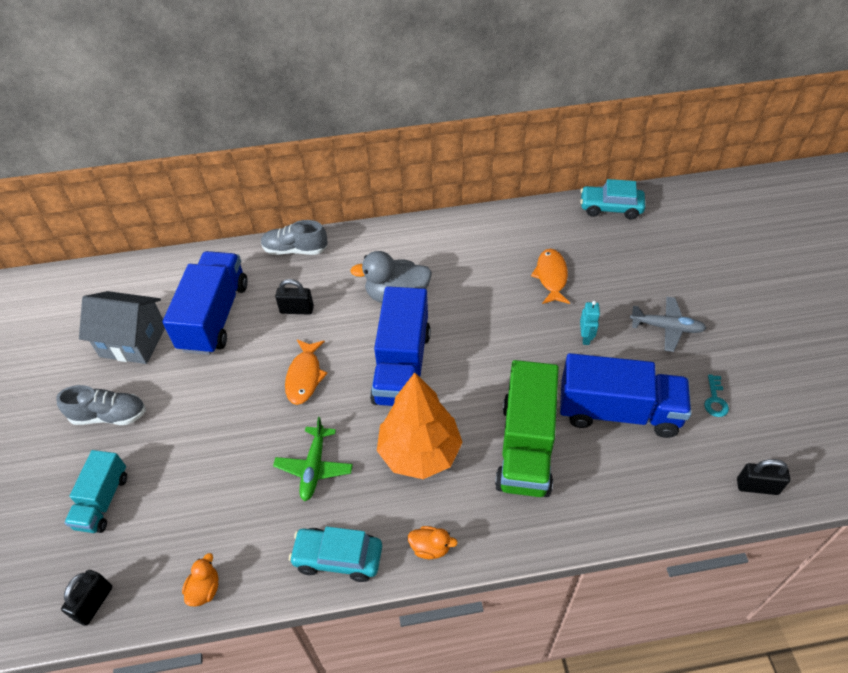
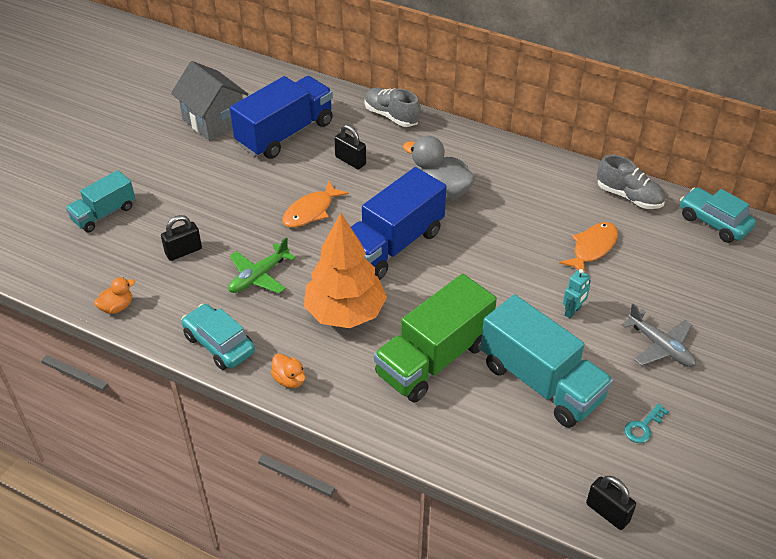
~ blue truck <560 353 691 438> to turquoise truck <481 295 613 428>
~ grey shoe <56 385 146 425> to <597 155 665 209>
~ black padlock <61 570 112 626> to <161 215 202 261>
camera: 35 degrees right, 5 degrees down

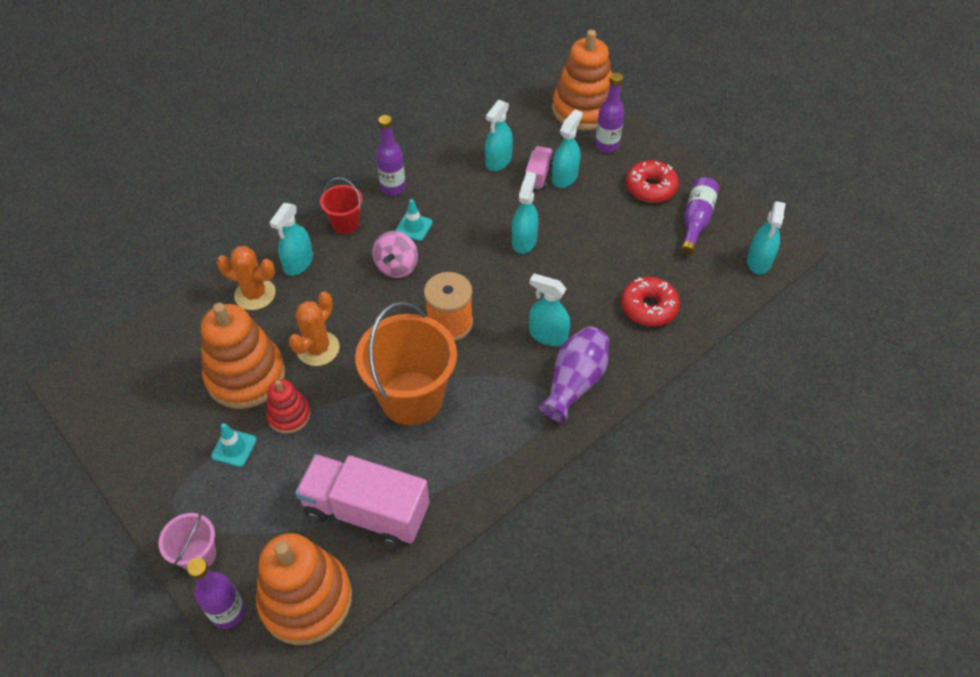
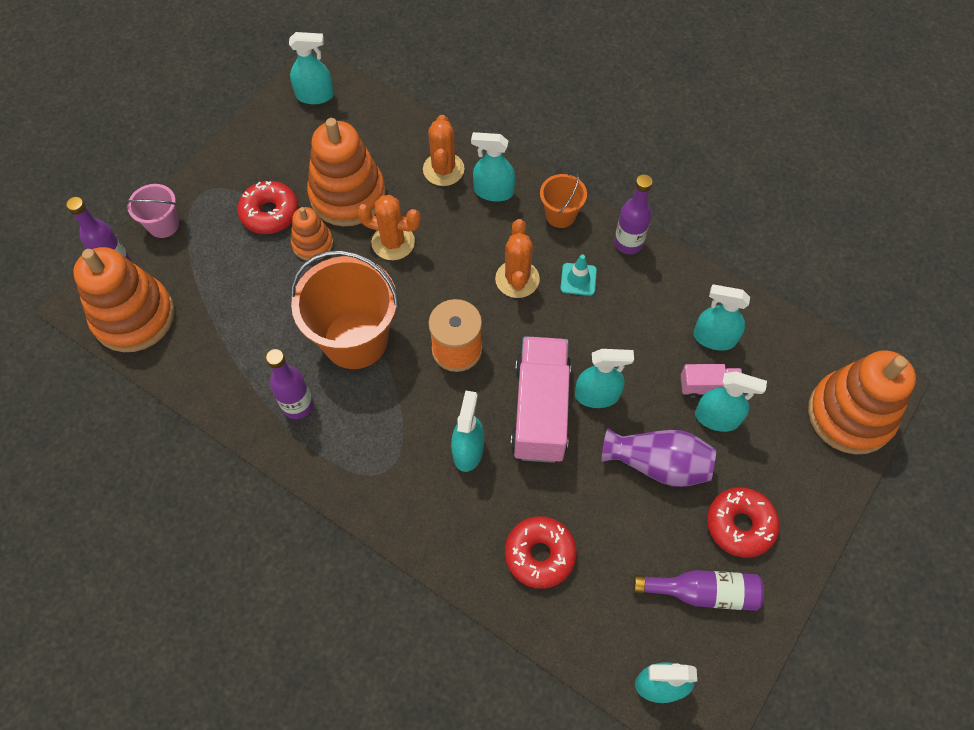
~ purple bottle <595 73 624 153> to <266 349 314 419>
~ red bucket <320 178 363 234> to orange bucket <540 171 587 228>
~ pink spinning top <372 231 418 278> to orange cactus <495 219 540 298>
~ purple vase <538 326 609 422> to <602 428 716 487>
~ red stacking toy <266 379 311 434> to orange stacking toy <291 207 333 261>
~ turquoise traffic cone <211 423 257 467> to red donut <237 181 299 234>
~ pink truck <295 454 429 548> to <511 336 571 463>
+ turquoise spray bottle <289 32 334 104>
camera: 75 degrees right, 10 degrees up

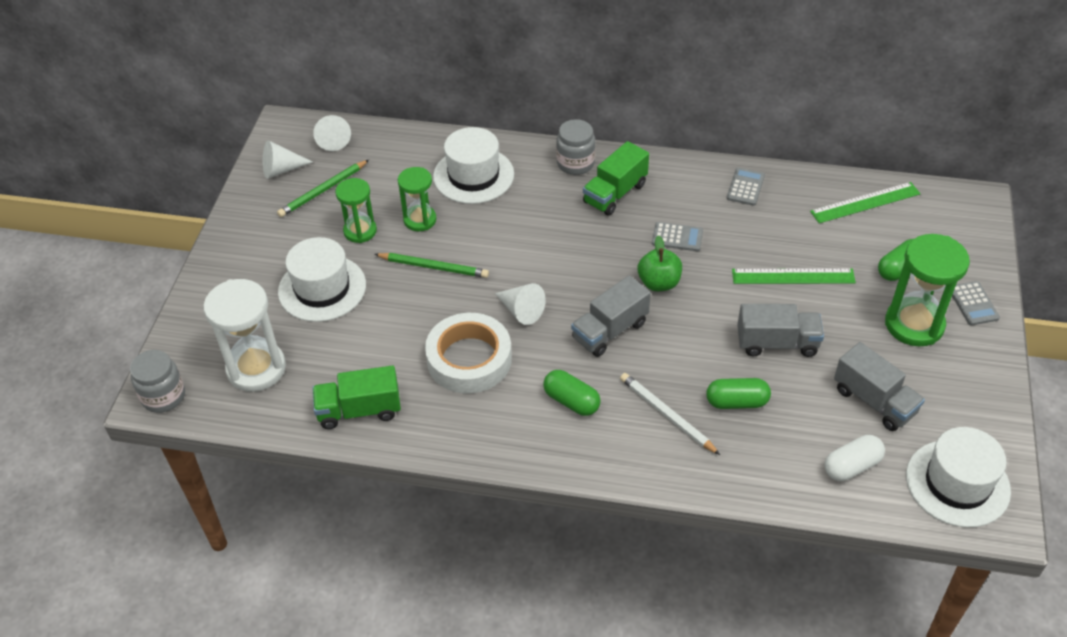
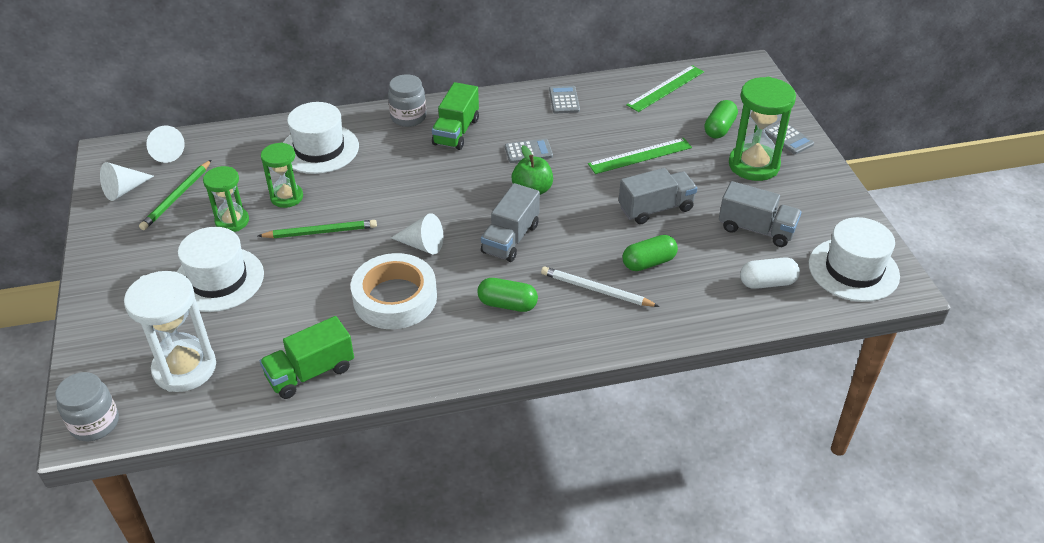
~ white capsule <824 435 885 481> = <740 258 800 289> 45 degrees clockwise
camera: 25 degrees left, 5 degrees down

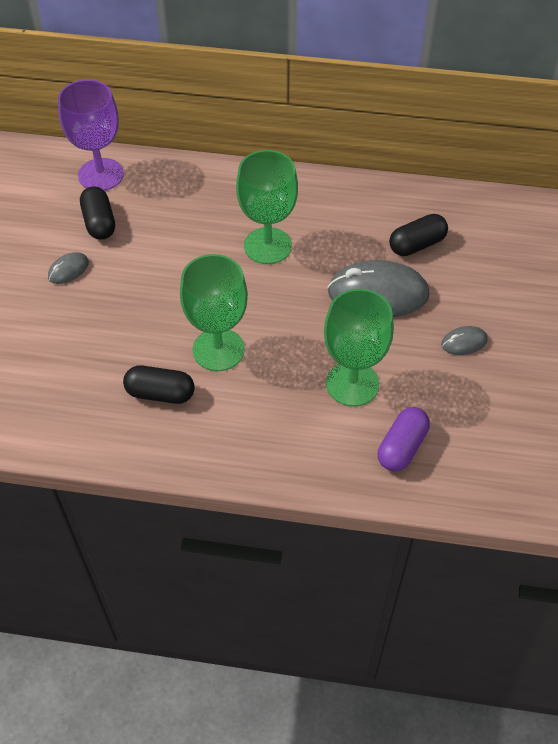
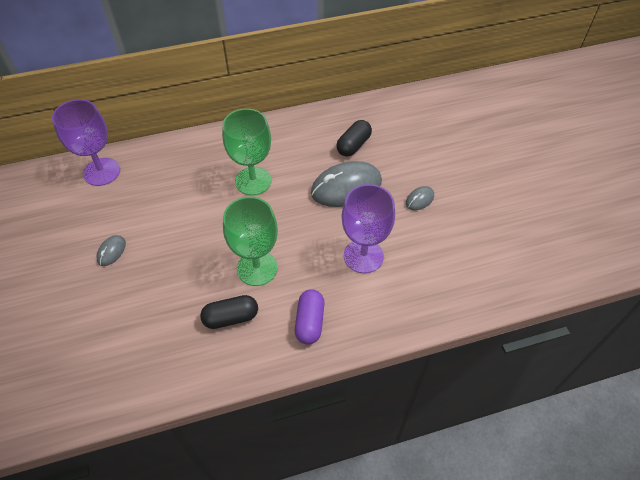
- black capsule <80 186 115 240>
~ green goblet <324 289 394 407> to purple goblet <342 184 395 273>
~ purple capsule <378 407 430 471> to <295 289 325 344>
camera: 25 degrees left, 0 degrees up

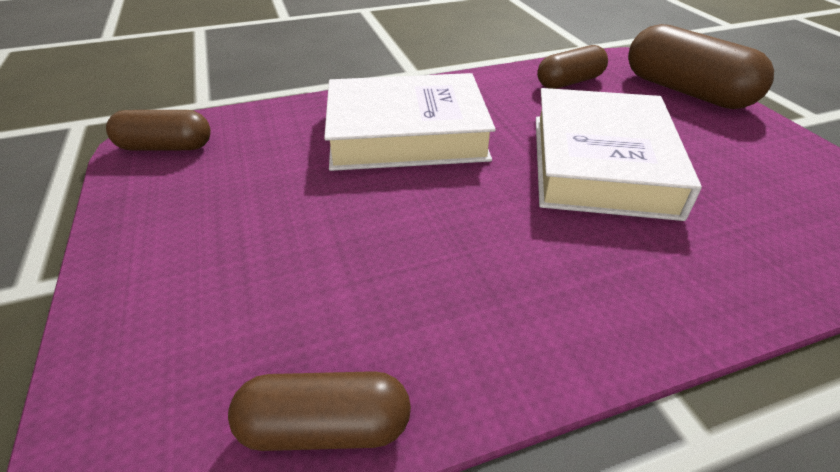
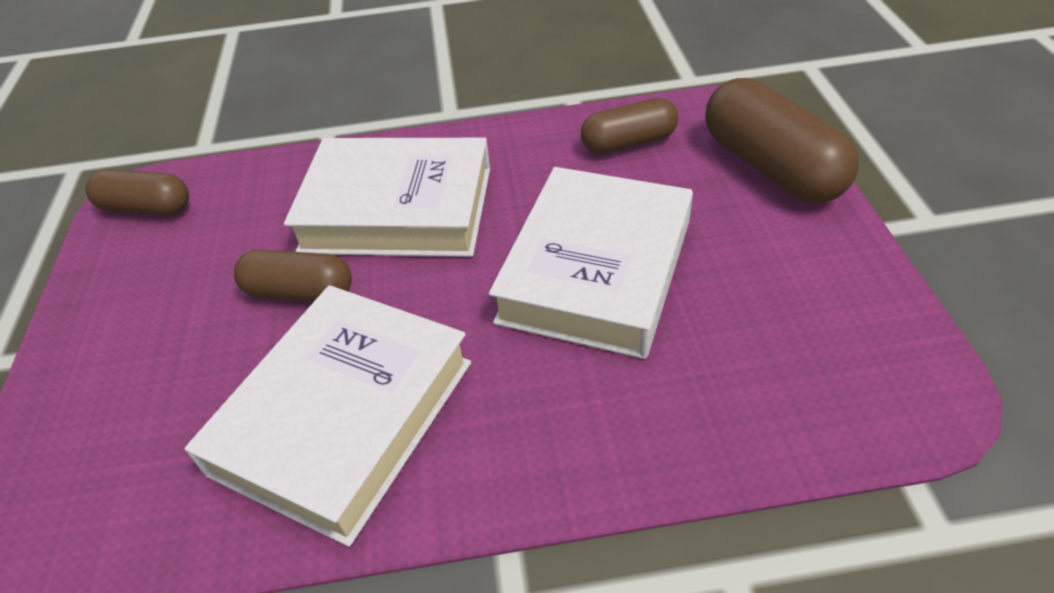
~ brown capsule <228 371 411 451> to <234 249 352 302>
+ white book <184 285 471 547>
camera: 15 degrees right, 5 degrees up

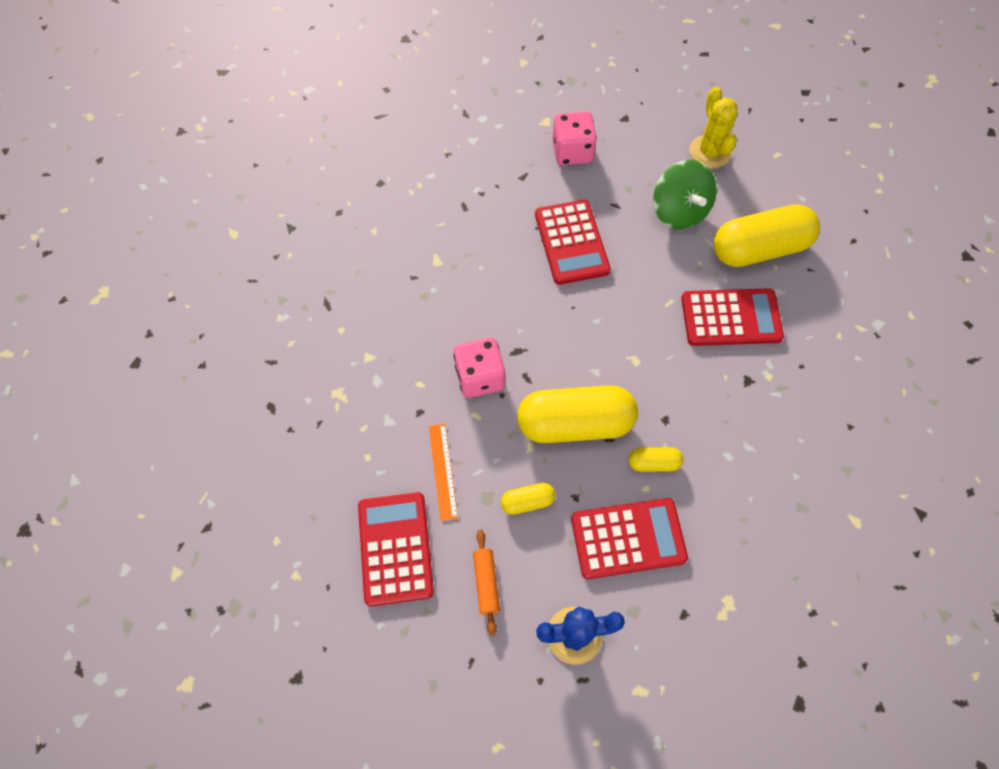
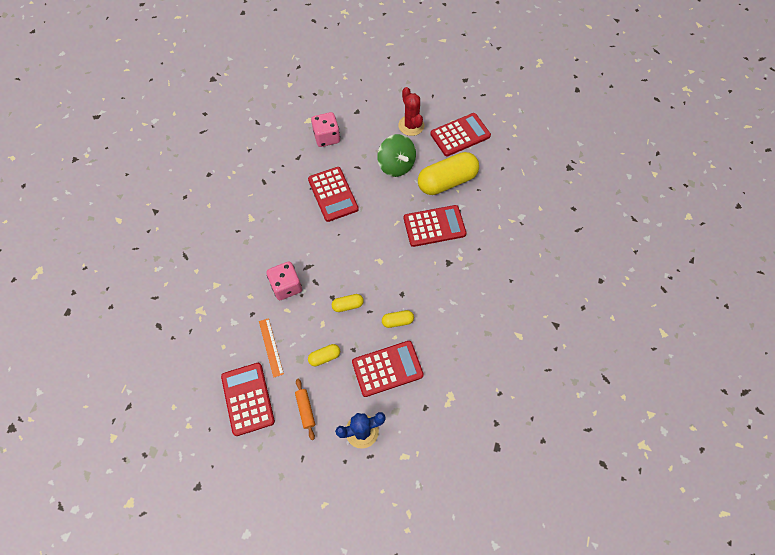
~ yellow cactus <689 87 738 168> to red cactus <398 87 424 136>
~ yellow capsule <517 385 638 443> = <332 294 364 312> x0.45
+ red calculator <430 113 491 156>
camera: 10 degrees left, 0 degrees up

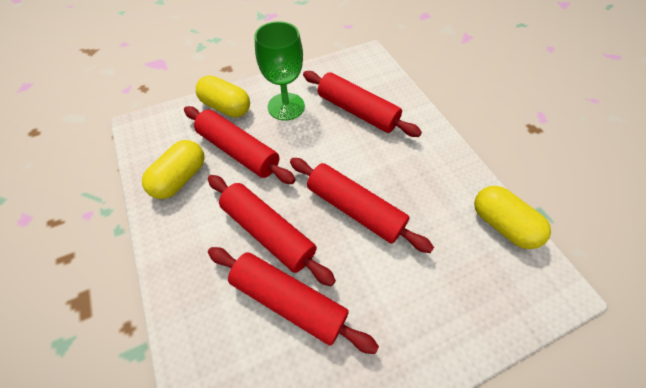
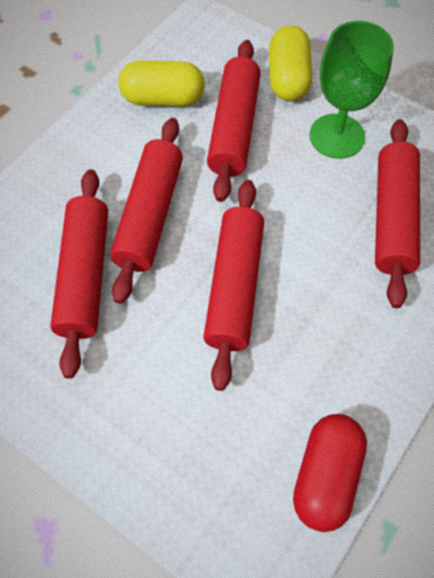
~ yellow capsule <474 186 551 249> to red capsule <293 414 367 532>
camera: 60 degrees right, 5 degrees up

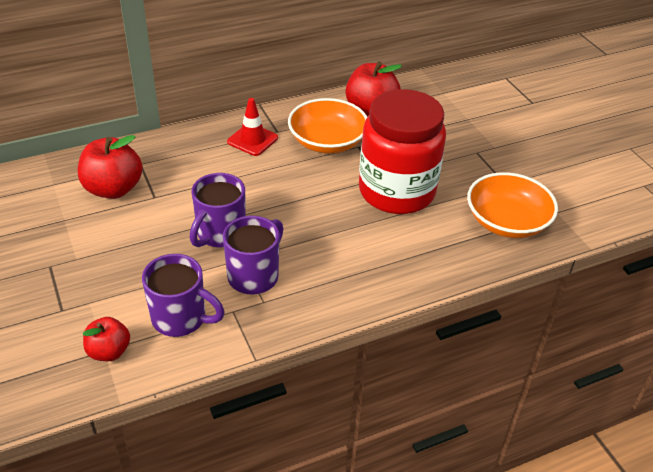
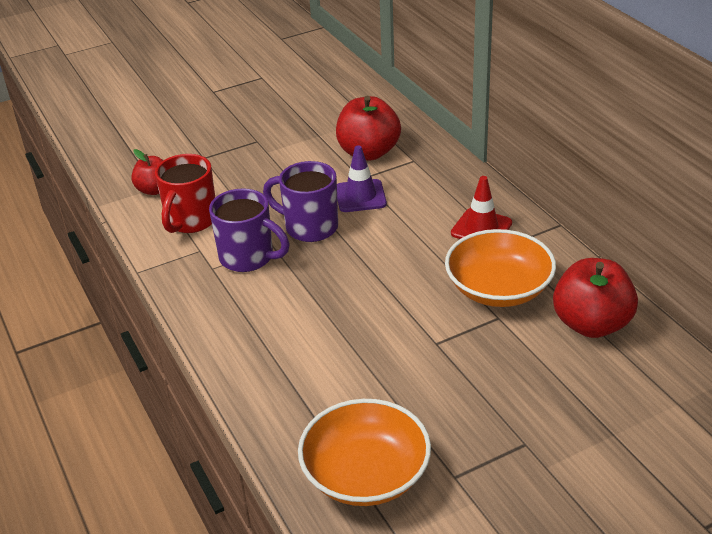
- red jar <359 89 446 214>
~ purple mug <142 254 225 337> to red mug <155 154 215 233>
+ purple traffic cone <337 145 387 212>
camera: 90 degrees right, 5 degrees down

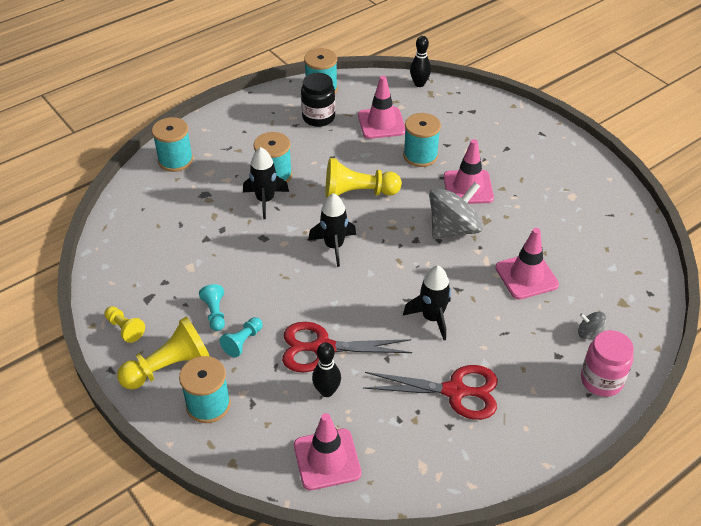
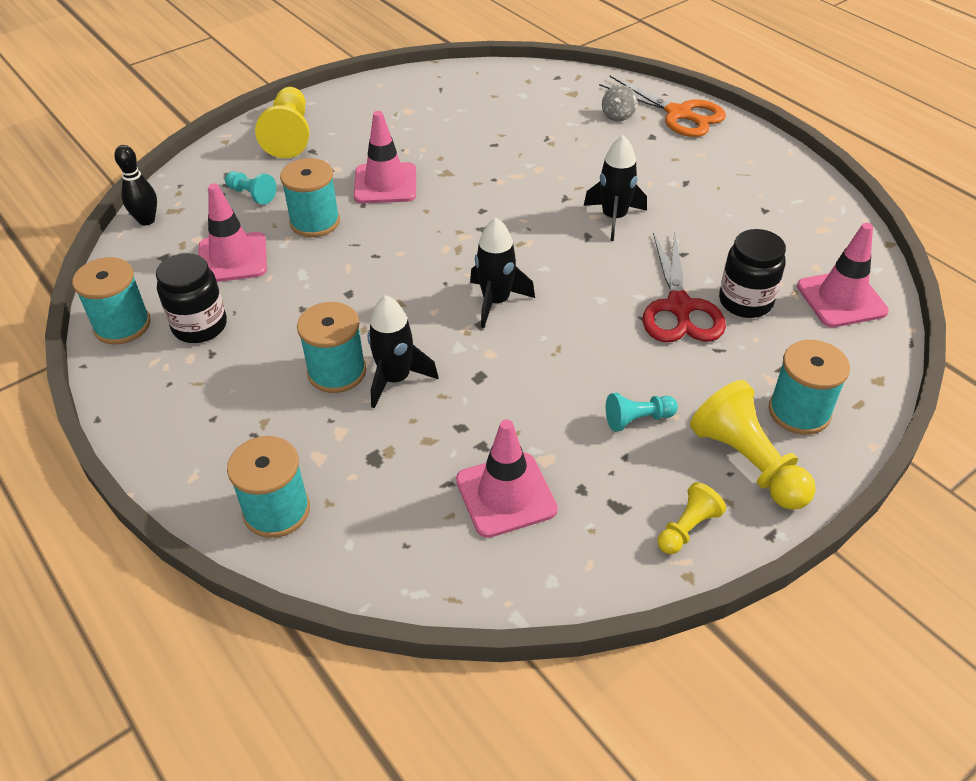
~ yellow pawn <326 158 402 198> to <255 87 309 158>
- grey spinning top <429 182 483 239>
~ pink traffic cone <495 228 559 300> to <456 419 558 538>
~ turquoise pawn <220 317 262 357> to <225 171 277 205>
~ pink jar <581 330 634 397> to orange scissors <599 76 726 137>
~ black bowling pin <312 342 341 397> to black jar <719 229 786 318>
- red scissors <363 365 498 420>
camera: 90 degrees left, 0 degrees up

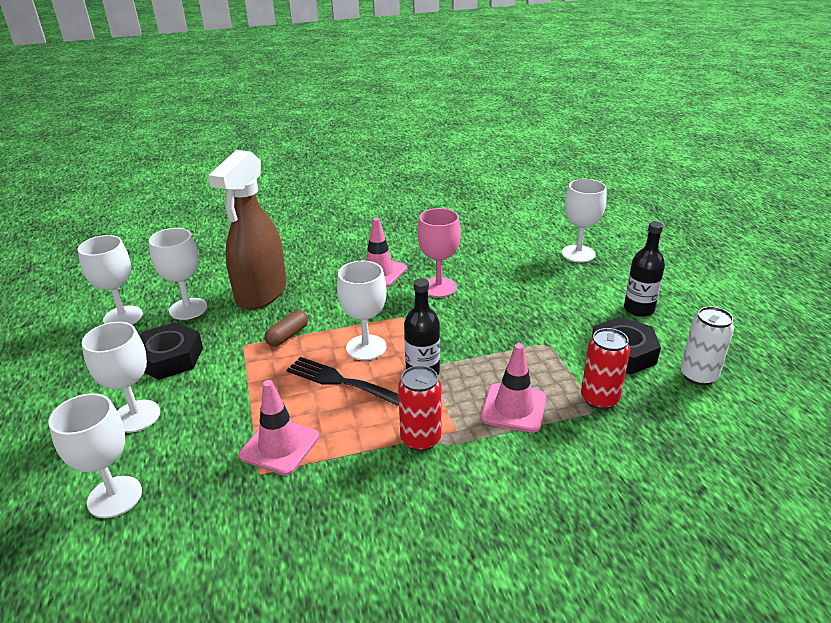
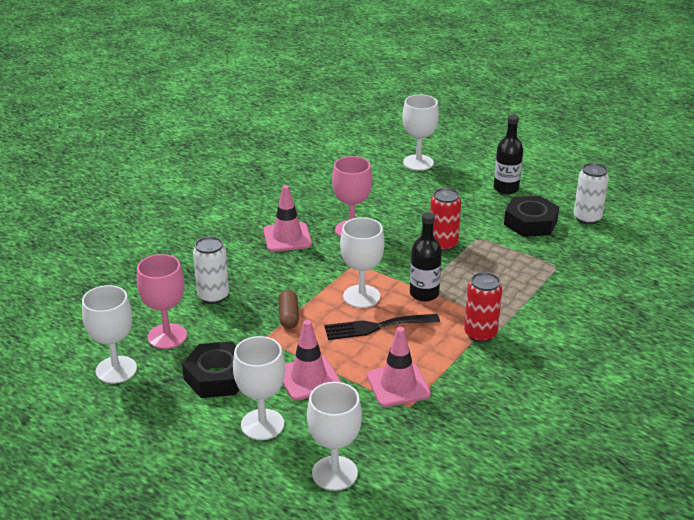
~ brown spray bottle <208 150 287 310> to white can <193 236 229 304>
~ white goblet <149 228 207 320> to pink goblet <137 254 187 349>
~ red can <581 328 630 410> to <430 188 461 251>
~ pink traffic cone <481 343 546 433> to <283 320 341 401>
camera: 40 degrees left, 0 degrees up

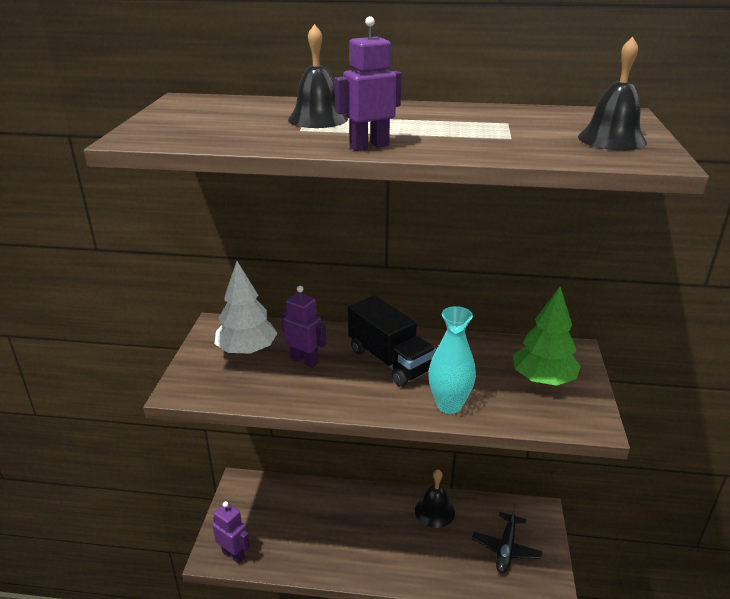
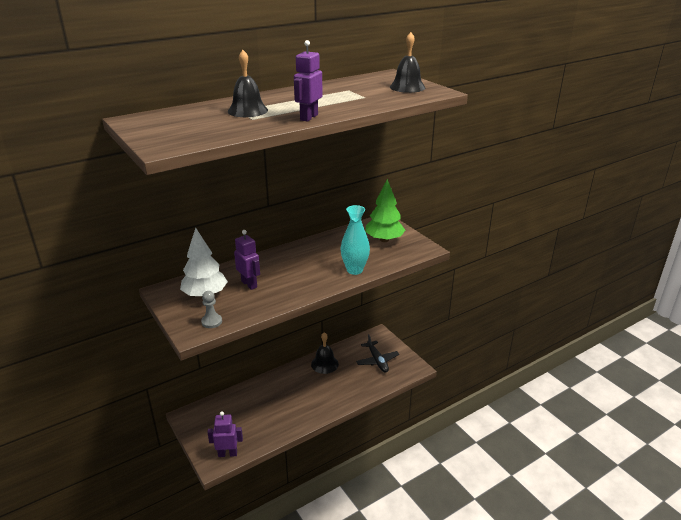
~ purple robot <282 286 326 368> = <234 230 260 290> 60 degrees clockwise
- black truck <348 295 436 386>
+ grey pawn <201 291 222 328>
camera: 40 degrees left, 0 degrees up

